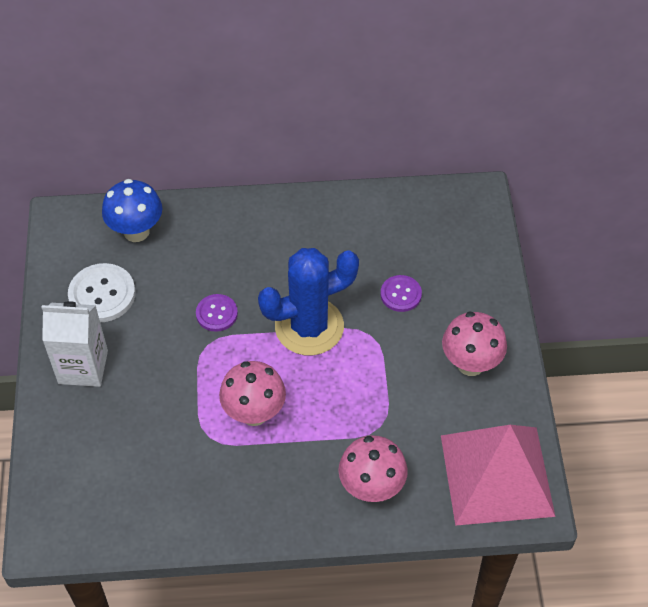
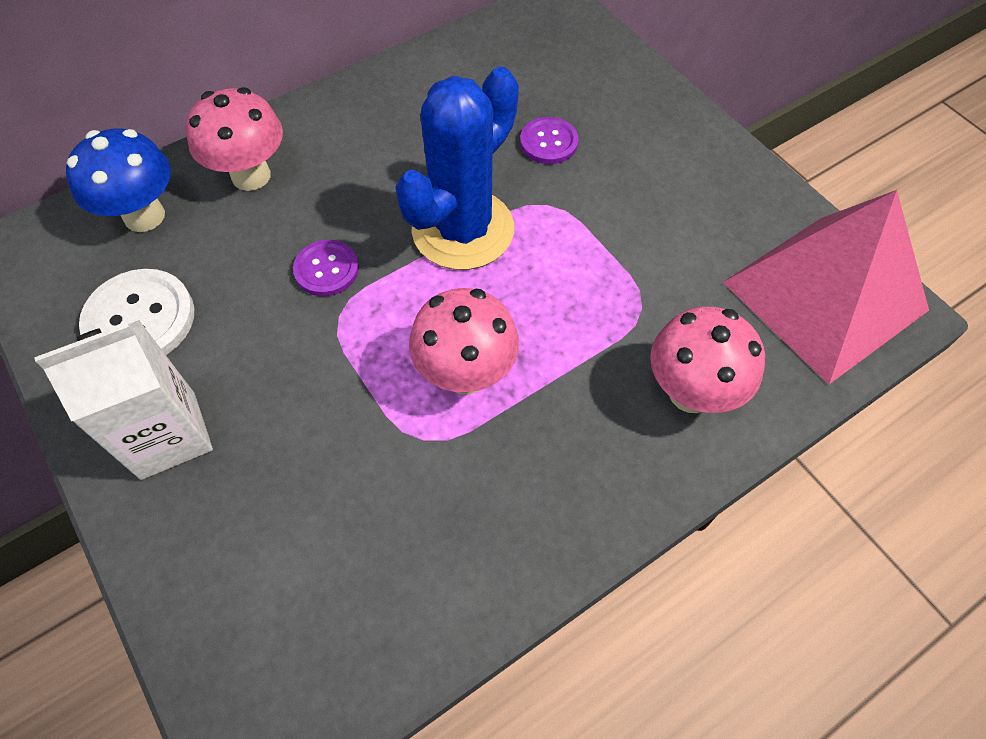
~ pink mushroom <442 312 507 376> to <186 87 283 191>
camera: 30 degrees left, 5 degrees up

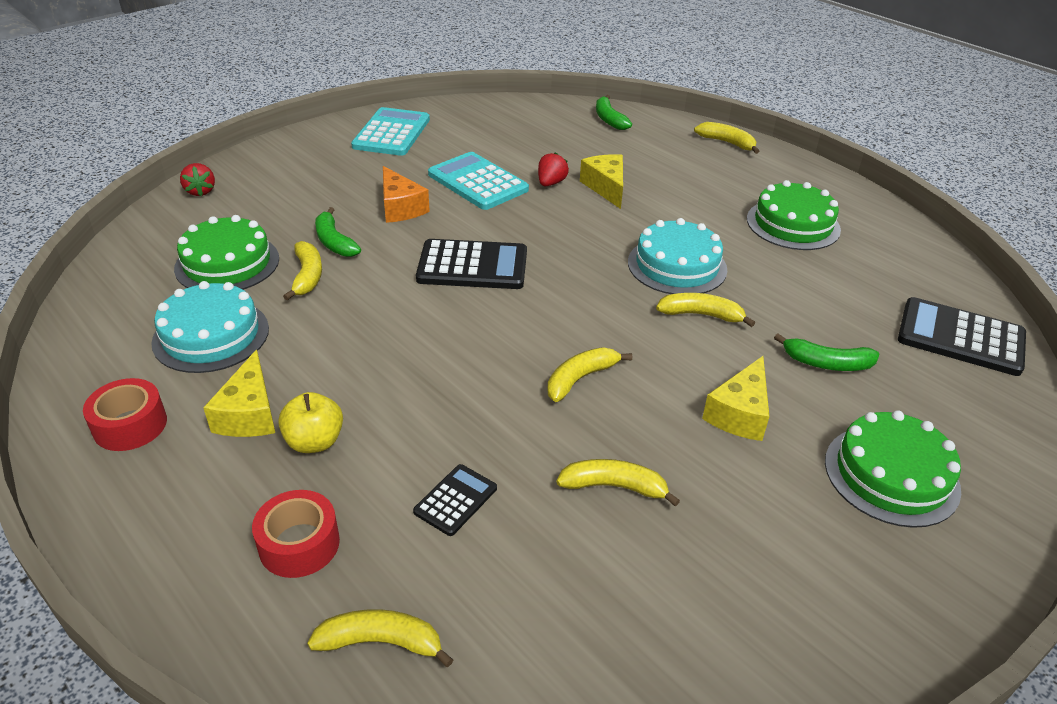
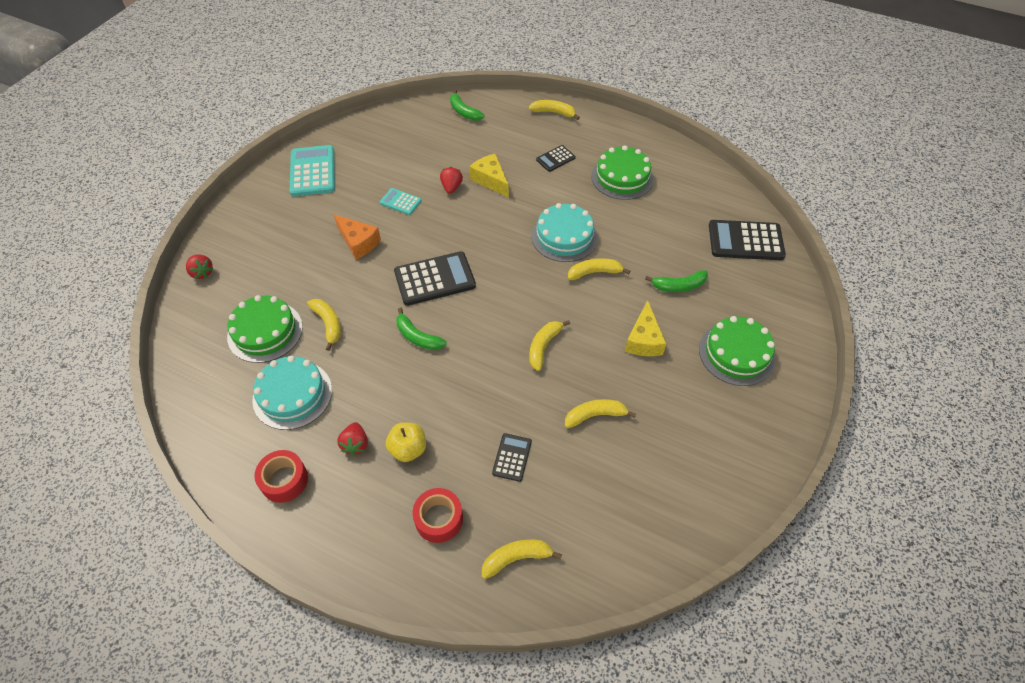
~ turquoise calculator <428 152 529 210> = <380 188 422 215> x0.53
~ green banana <315 207 361 257> to <396 307 447 350>
~ yellow cheese <203 350 275 437> to red strawberry <337 422 368 456>
+ black calculator <536 145 575 172>
camera: 20 degrees left, 15 degrees up

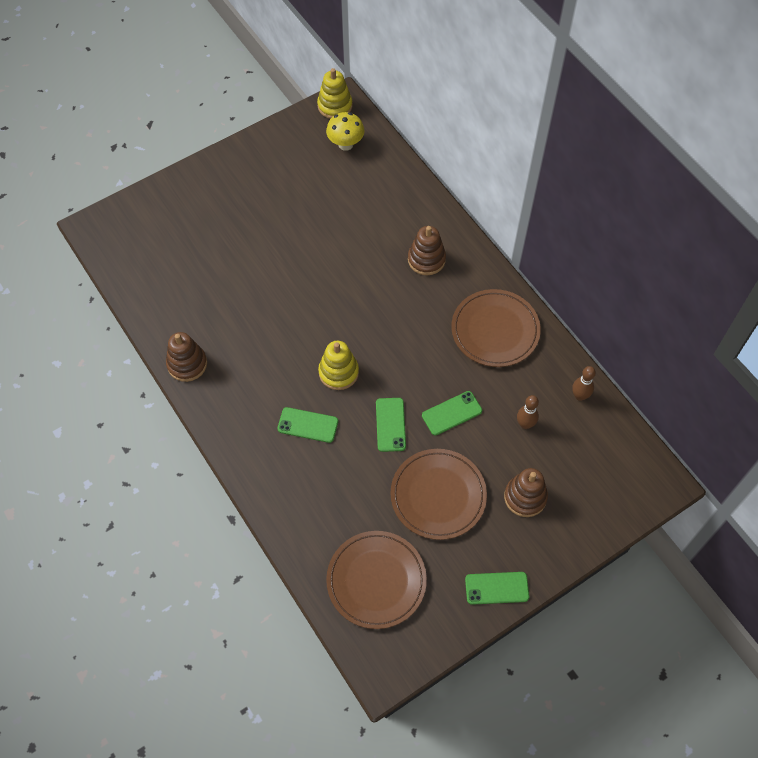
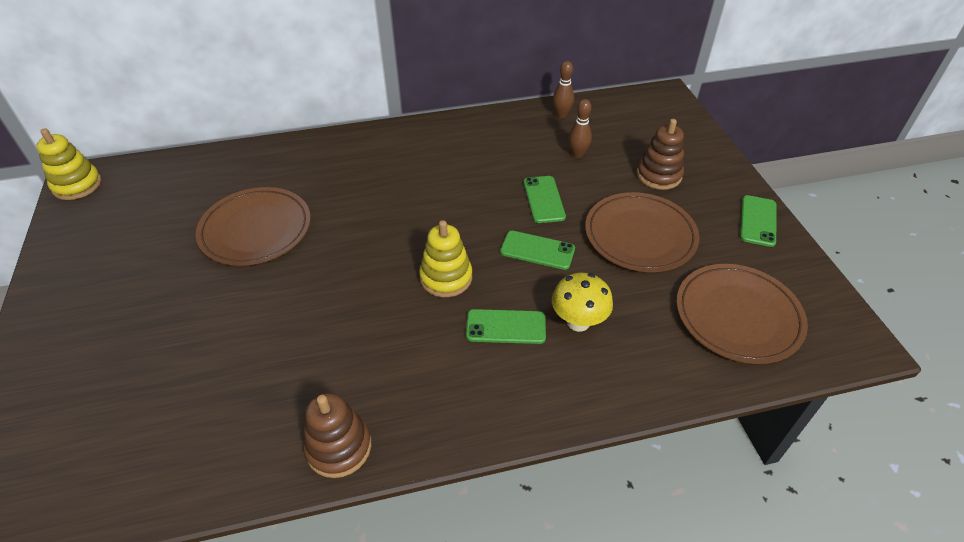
~ yellow mushroom <326 112 365 151> to <552 273 613 332>
- brown stacking toy <408 226 446 275>
~ brown plate <451 289 541 367> to <196 187 311 266>
~ green phone <278 407 338 443> = <466 309 546 344> 60 degrees clockwise
camera: 70 degrees left, 15 degrees down

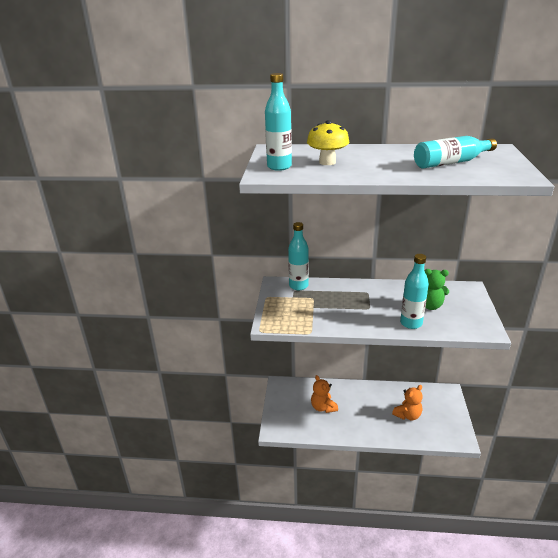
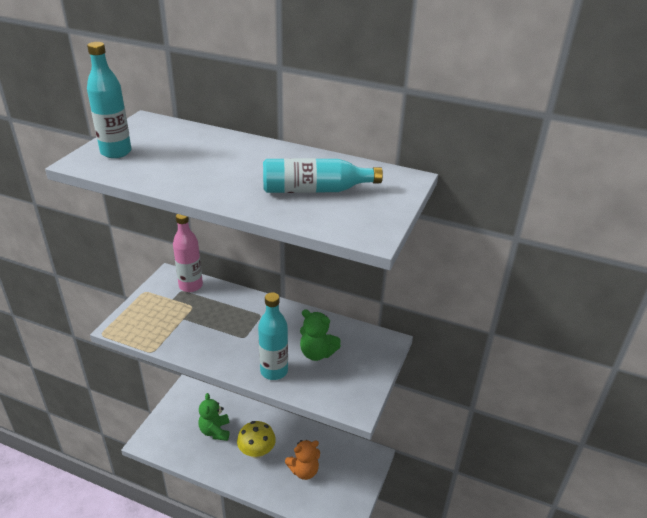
~ yellow mushroom <307 120 350 165> to <237 421 276 459>
~ turquoise bottle <288 222 309 290> to pink bottle <173 214 203 292>
~ orange teddy bear <311 375 338 413> to green teddy bear <198 393 230 441>
camera: 15 degrees right, 5 degrees up

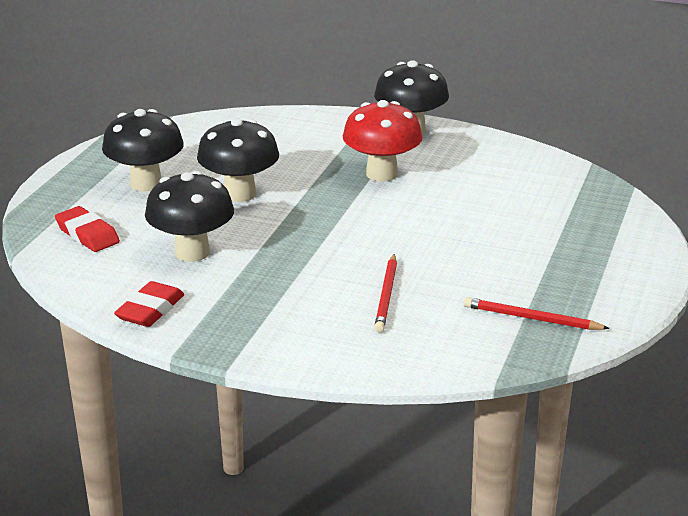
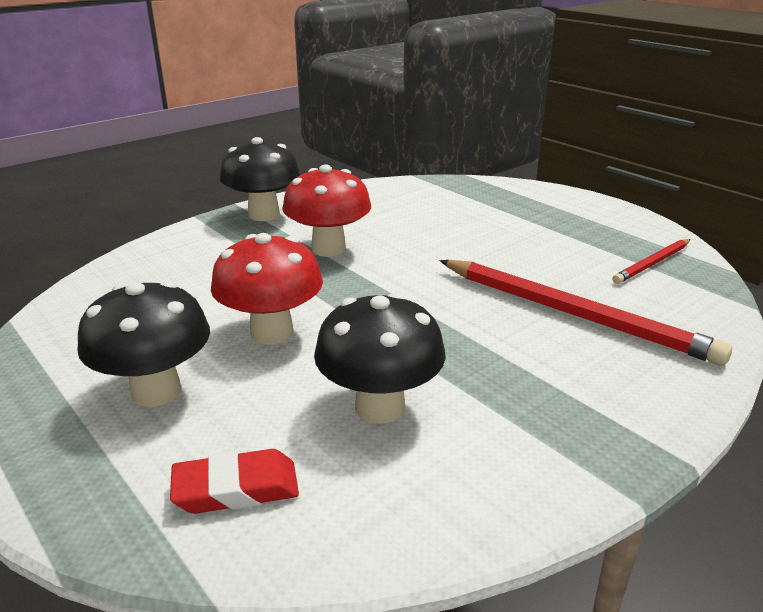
~ black mushroom <197 118 279 202> to red mushroom <211 233 323 345>
~ red pencil <374 254 397 332> = <440 260 732 366> x1.94
- red eraser <114 281 184 327>
camera: 60 degrees left, 0 degrees up

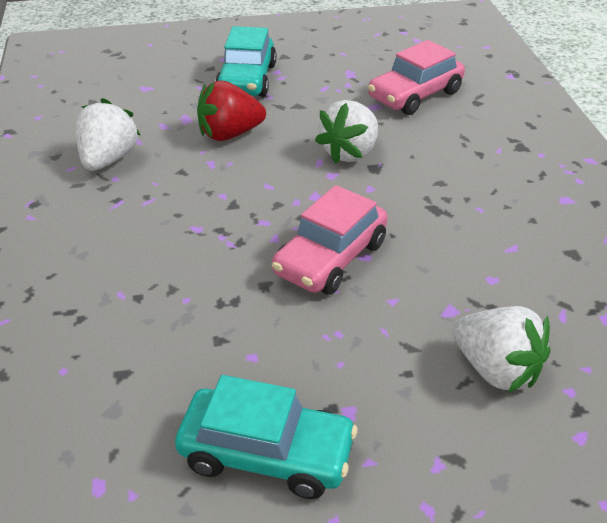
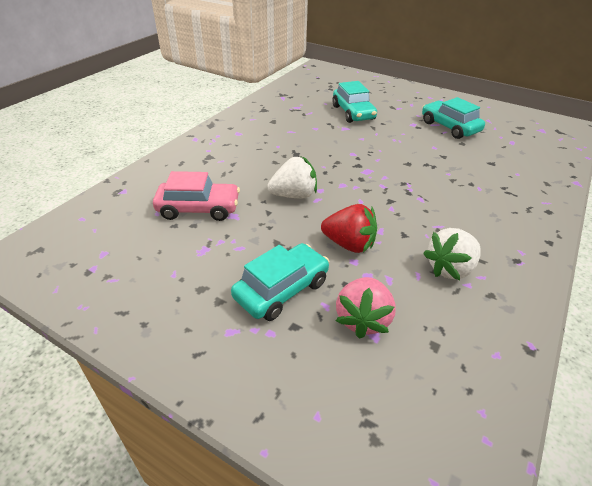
- pink car <272 185 388 295>
~ white strawberry <453 306 551 393> to turquoise car <332 81 377 123>
+ pink strawberry <336 277 396 339>
camera: 140 degrees left, 0 degrees up

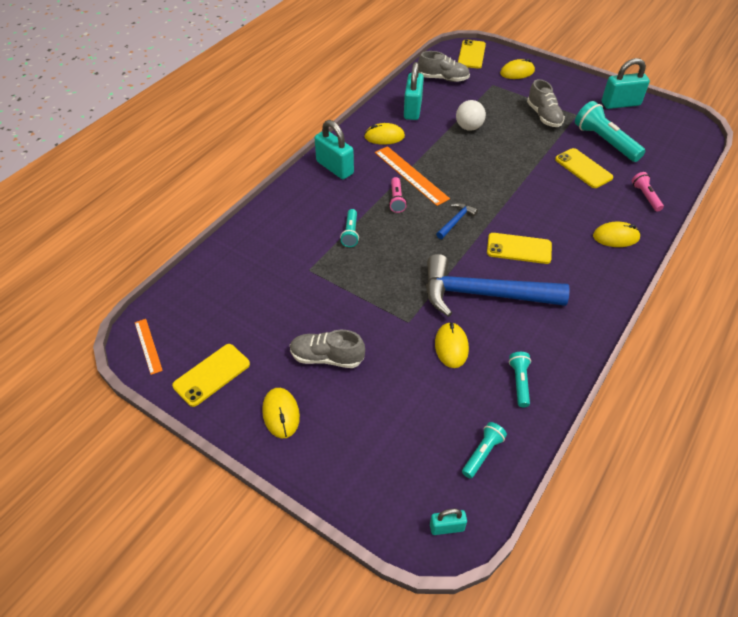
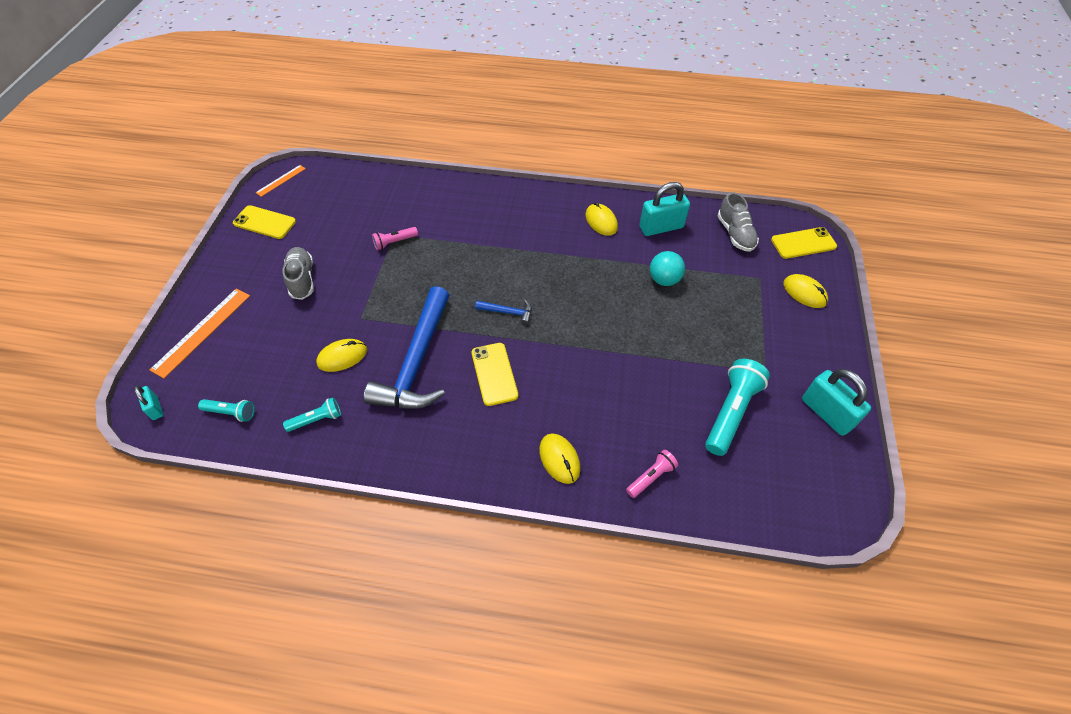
- grey shoe <527 79 565 127>
~ white ball <456 100 486 131> to turquoise ball <650 251 685 286>
- turquoise padlock <315 120 354 179>
~ orange ruler <375 146 450 206> to <150 288 250 378>
- yellow phone <555 148 613 188>
~ pink flashlight <389 177 407 213> to <372 227 418 250>
- turquoise flashlight <340 209 359 247>
~ blue hammer <426 254 570 317> = <364 286 449 409> 150 degrees counterclockwise
- yellow mouse <262 388 300 438>
camera: 65 degrees right, 5 degrees up

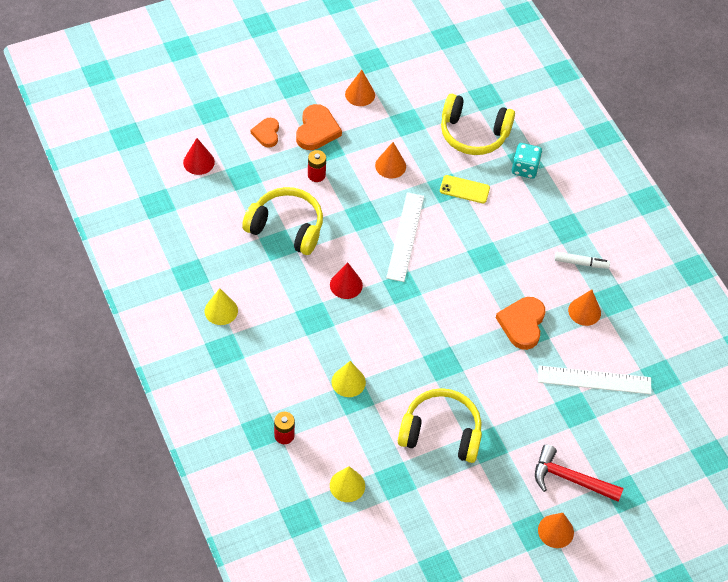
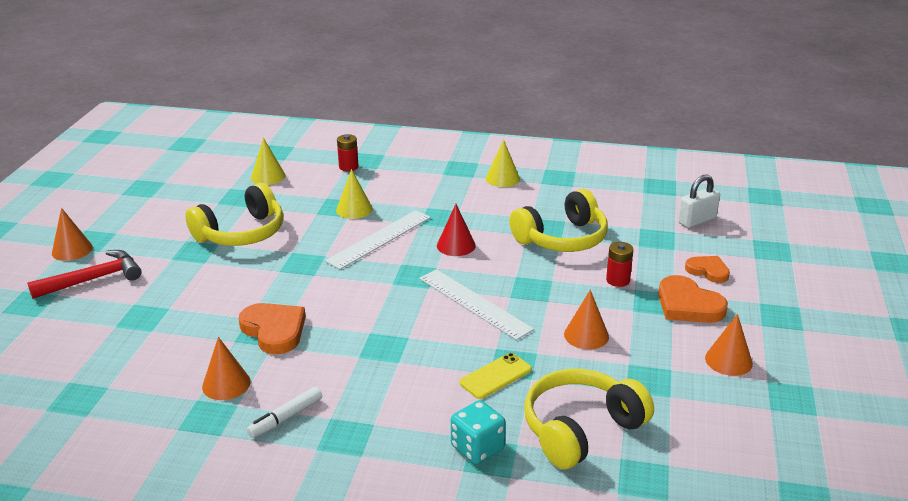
~ red cone <183 138 215 175> to white padlock <678 174 720 228>
~ white ruler <538 365 651 394> to <325 210 431 270>
camera: 130 degrees right, 25 degrees down

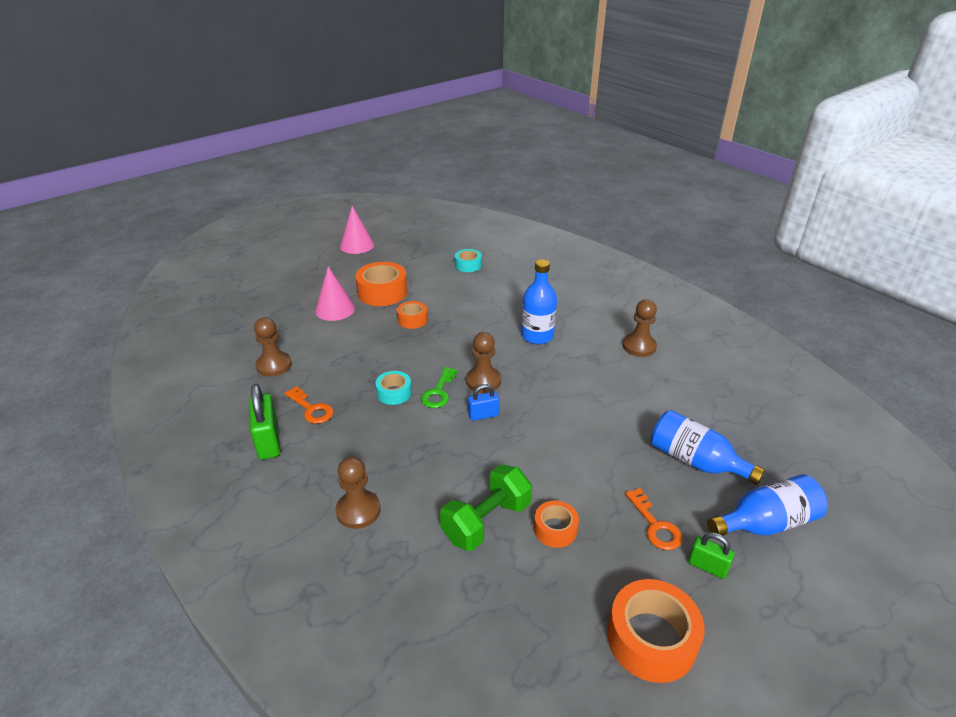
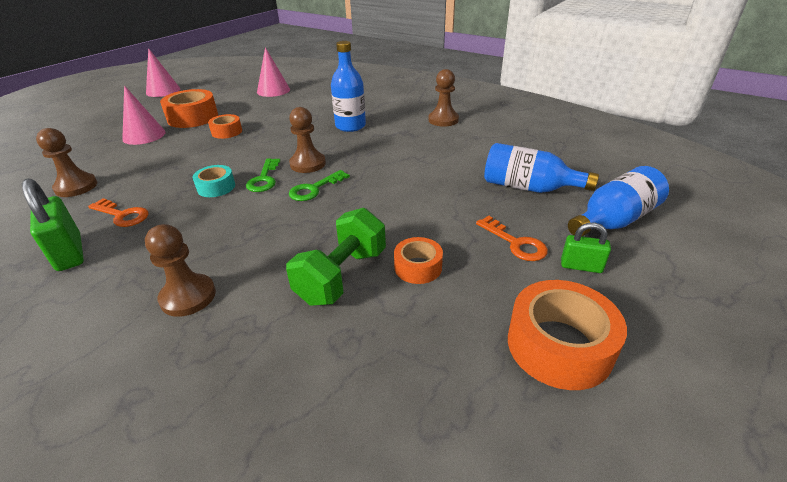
~ turquoise tape <455 249 482 272> to pink cone <257 47 290 97>
~ blue padlock <468 384 499 421> to green key <289 170 350 201>
camera: 15 degrees left, 0 degrees up

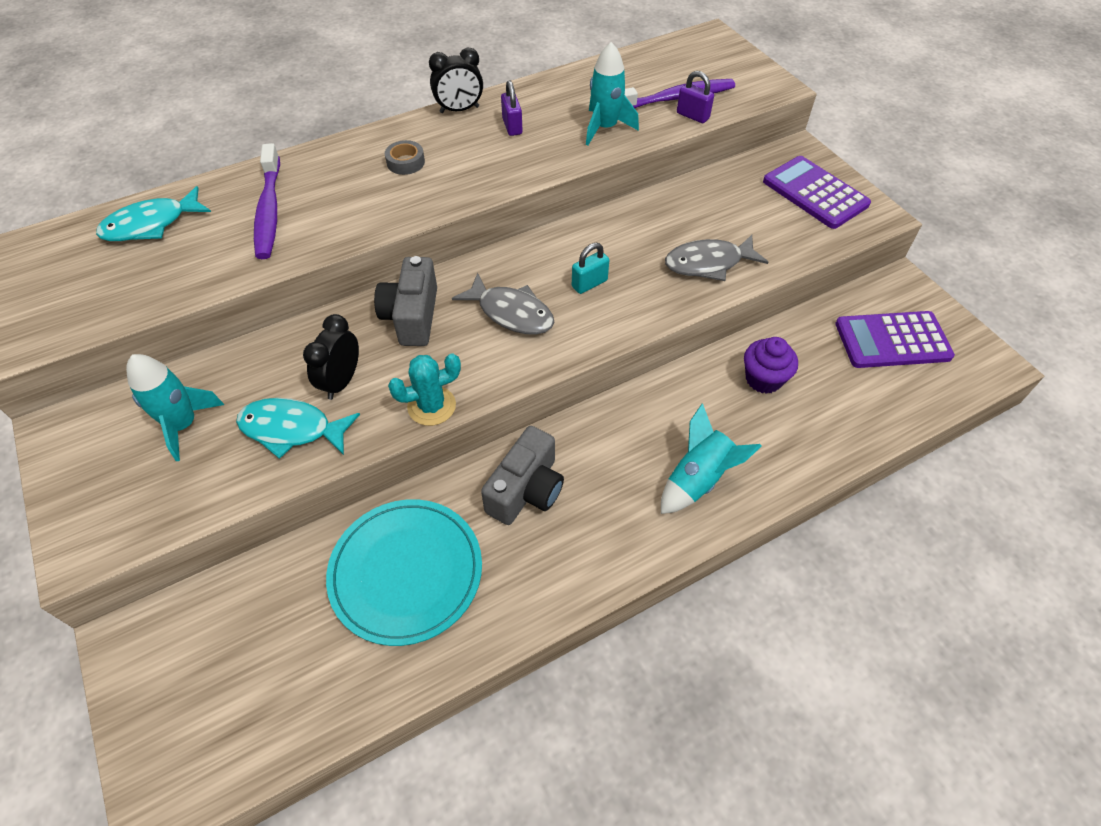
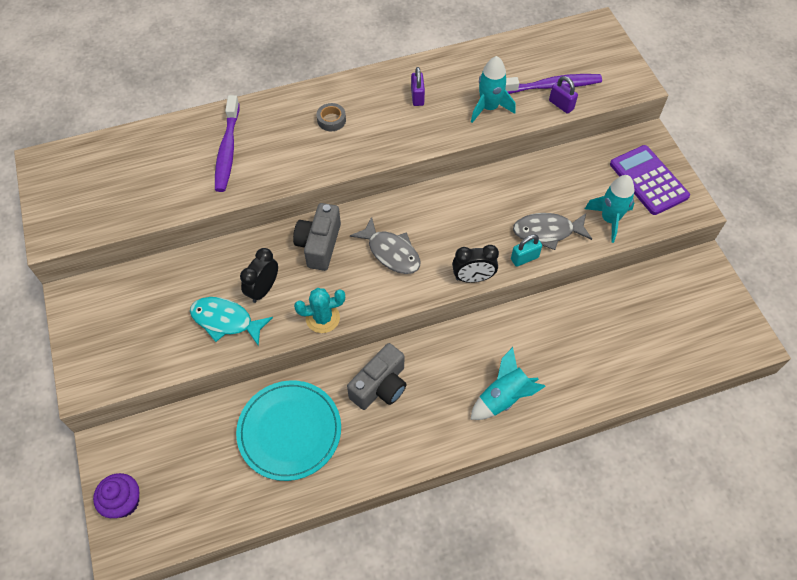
~ black clock <429 48 483 113> to <452 245 499 283>
- turquoise fish <96 186 211 242>
~ turquoise padlock <572 243 609 294> to <511 235 542 267>
- purple calculator <835 311 955 368>
~ purple cupcake <744 337 798 394> to <93 473 139 518>
~ turquoise rocket <126 354 224 461> to <585 175 635 243>
camera: 10 degrees right, 5 degrees up

